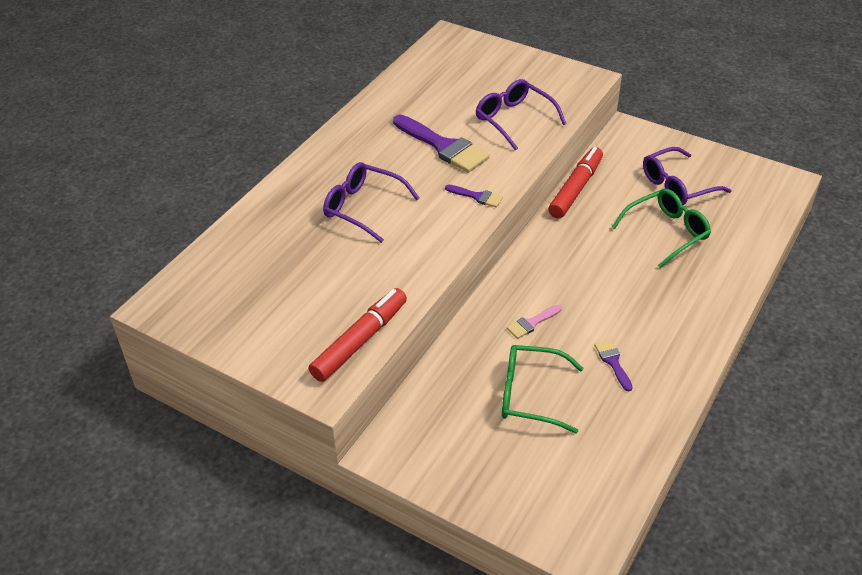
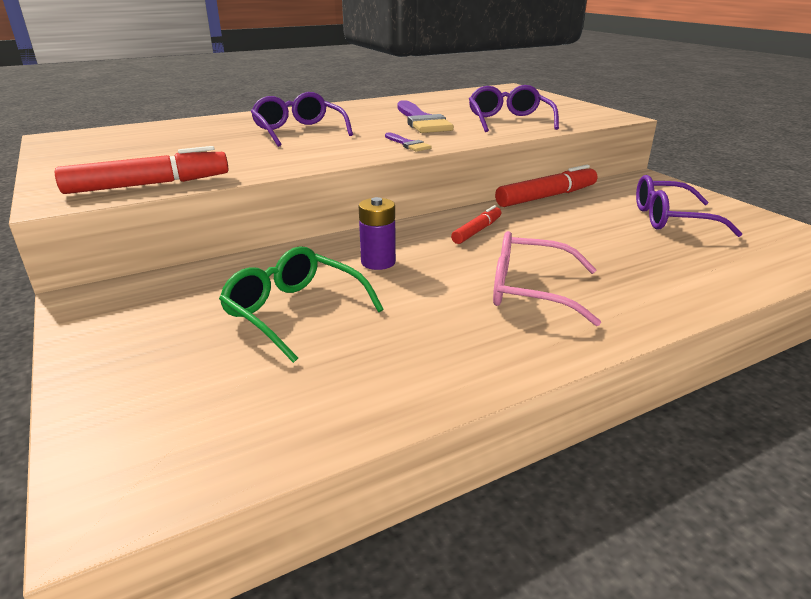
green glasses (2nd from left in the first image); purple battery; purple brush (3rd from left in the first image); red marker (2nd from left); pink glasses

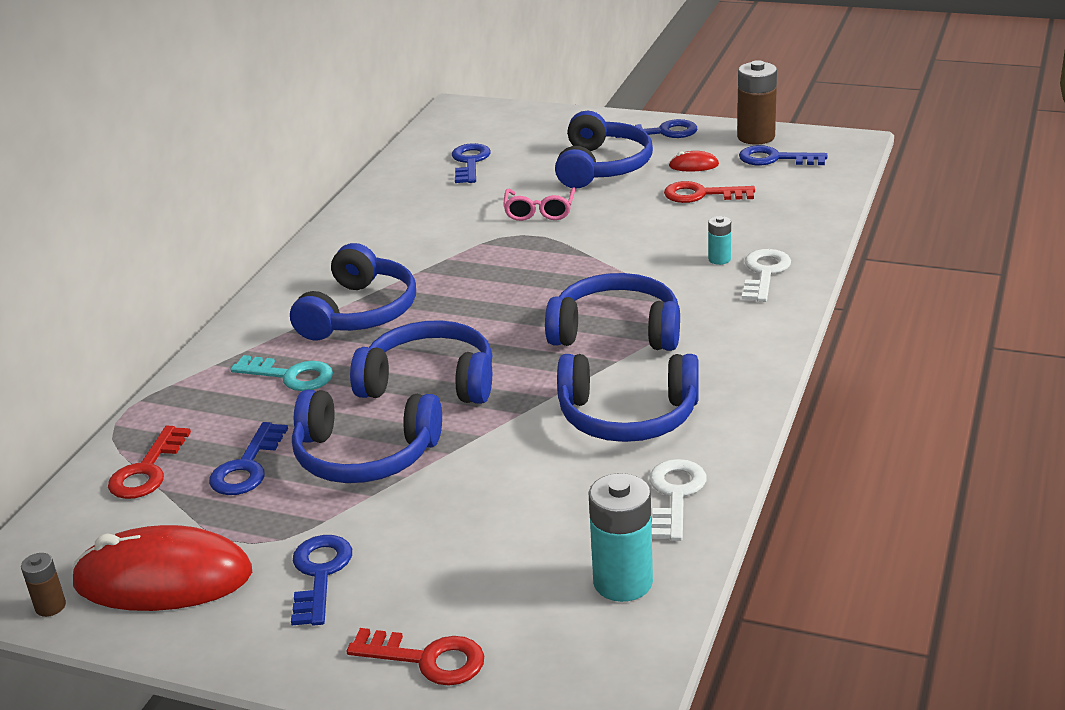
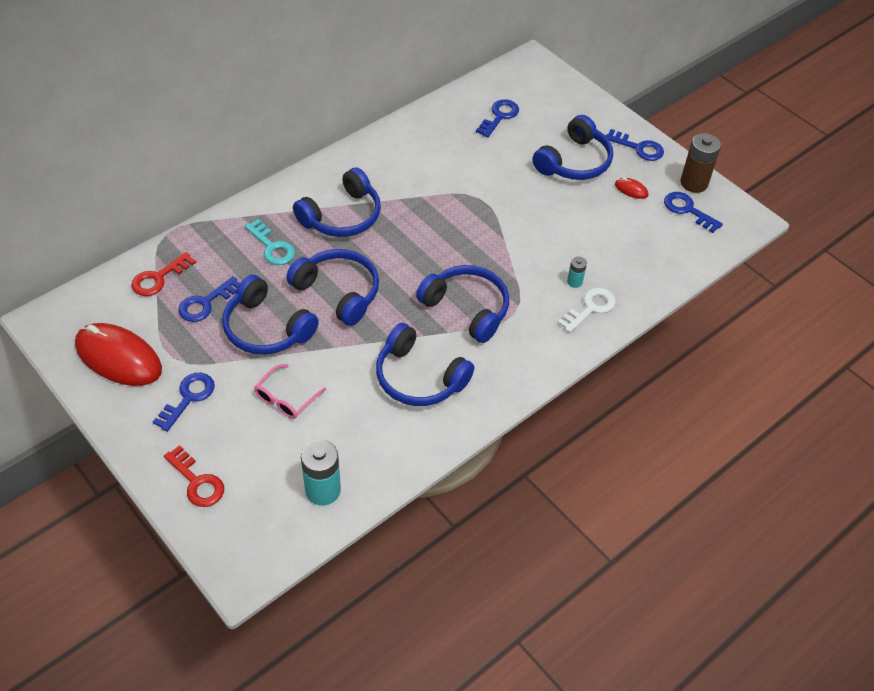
red key (3rd from left in the first image); pink glasses; white key (1st from left in the first image); brown battery (1st from left in the first image)

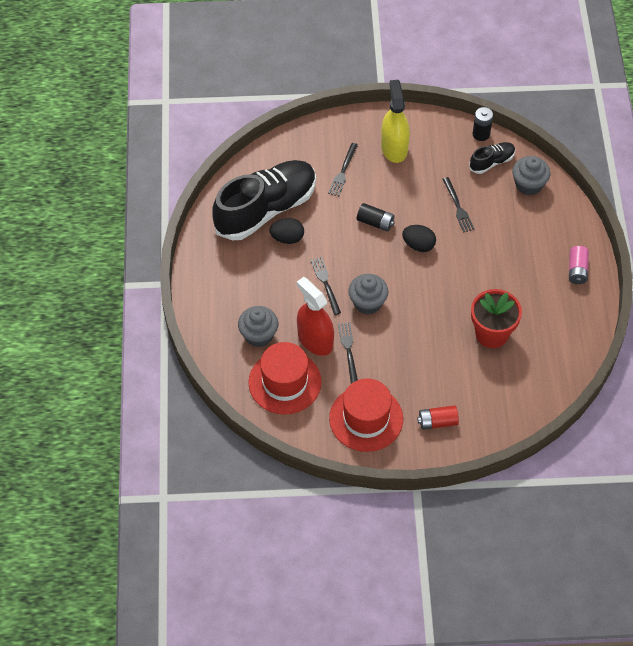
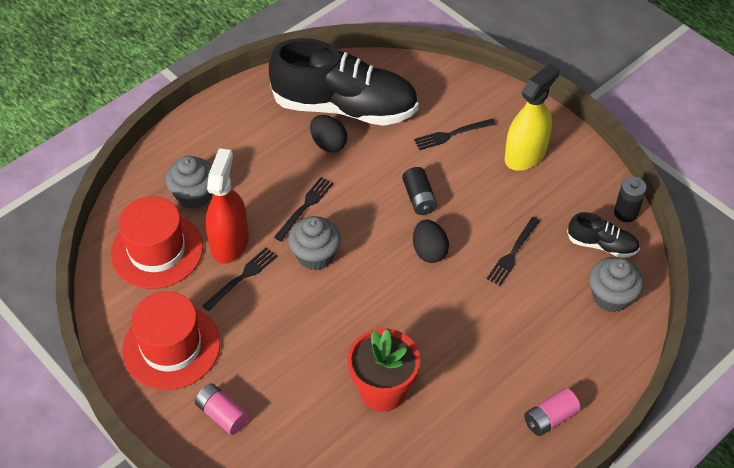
pink battery (1st from left)

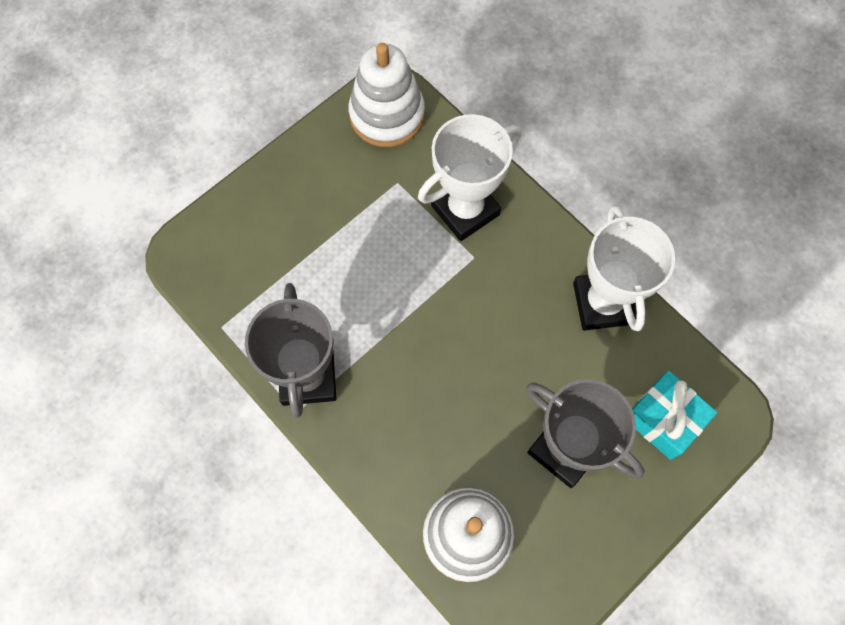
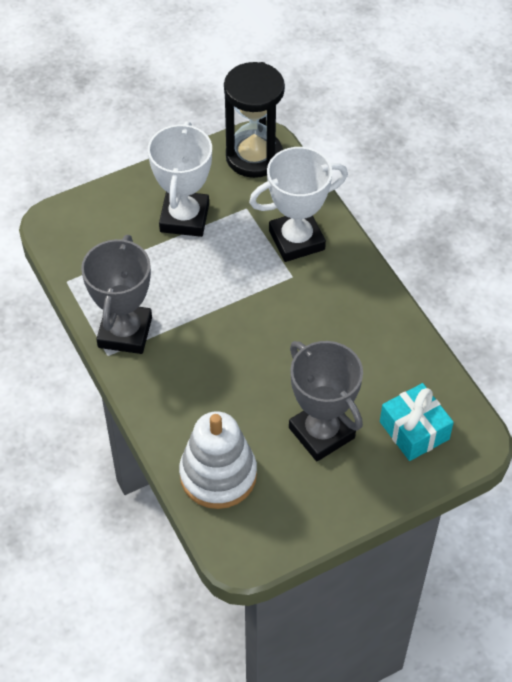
black hourglass; white trophy (1st from left)

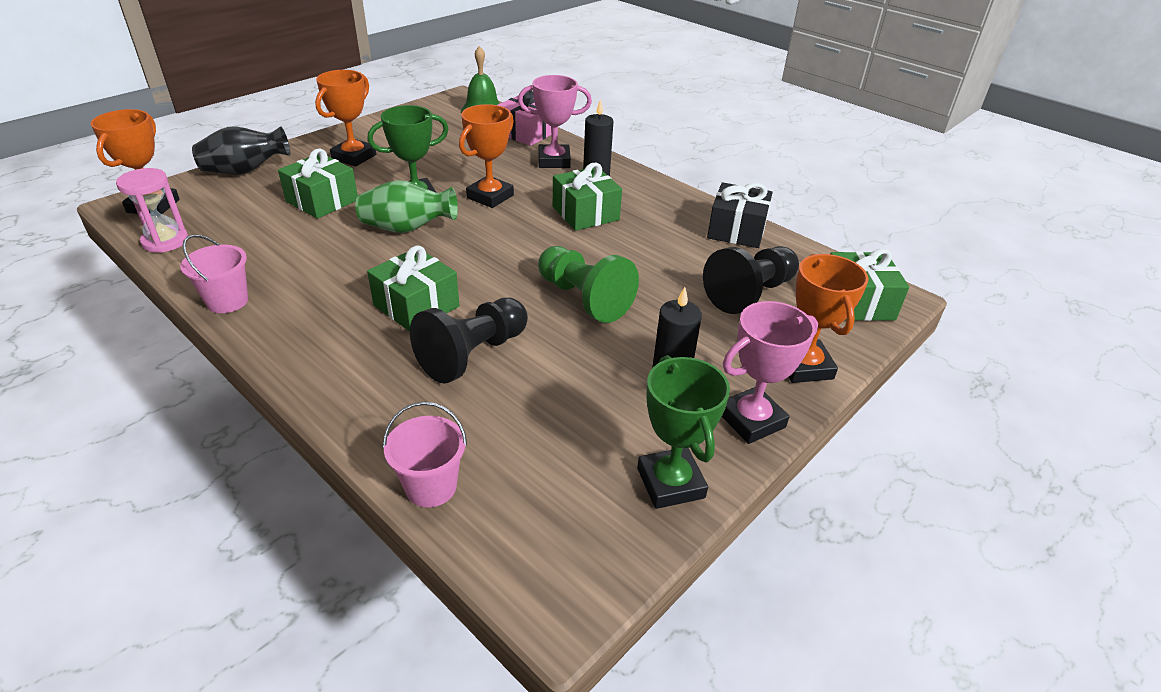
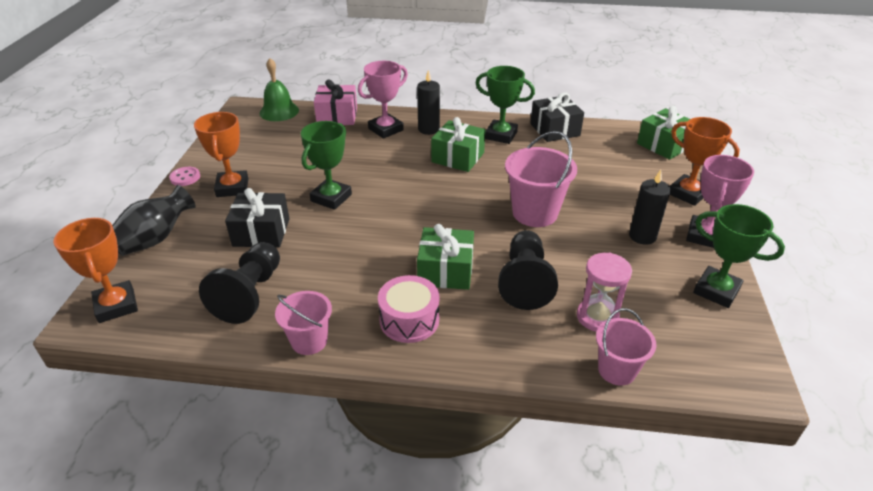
orange trophy (3rd from left in the first image); black gift (1st from left); pink hourglass; green vase; pink bucket (2nd from left); black pawn (1st from left); green trophy (2nd from left); pink button; pink drum

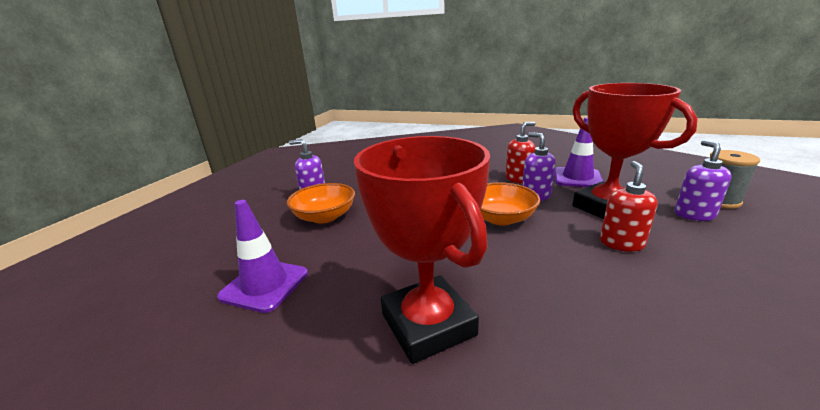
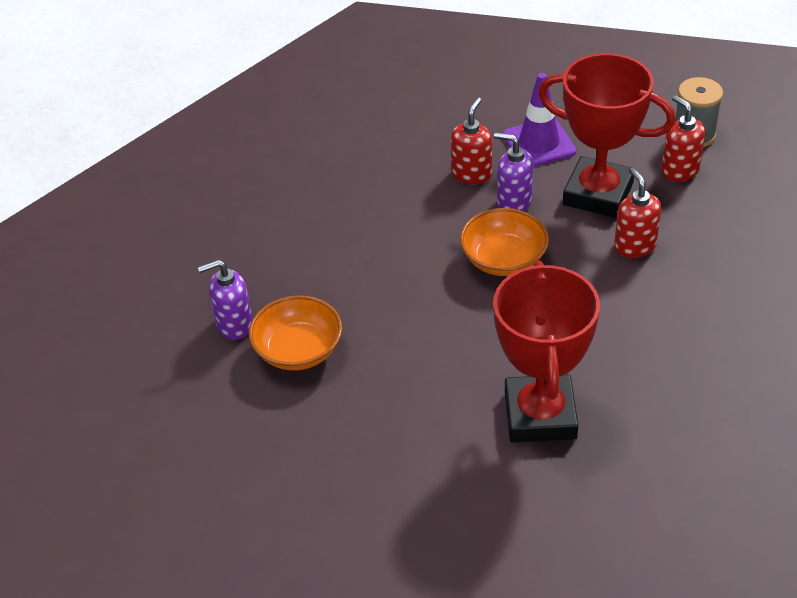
red trophy (1st from left); red soap dispenser (3rd from left); purple traffic cone (1st from left in the first image)

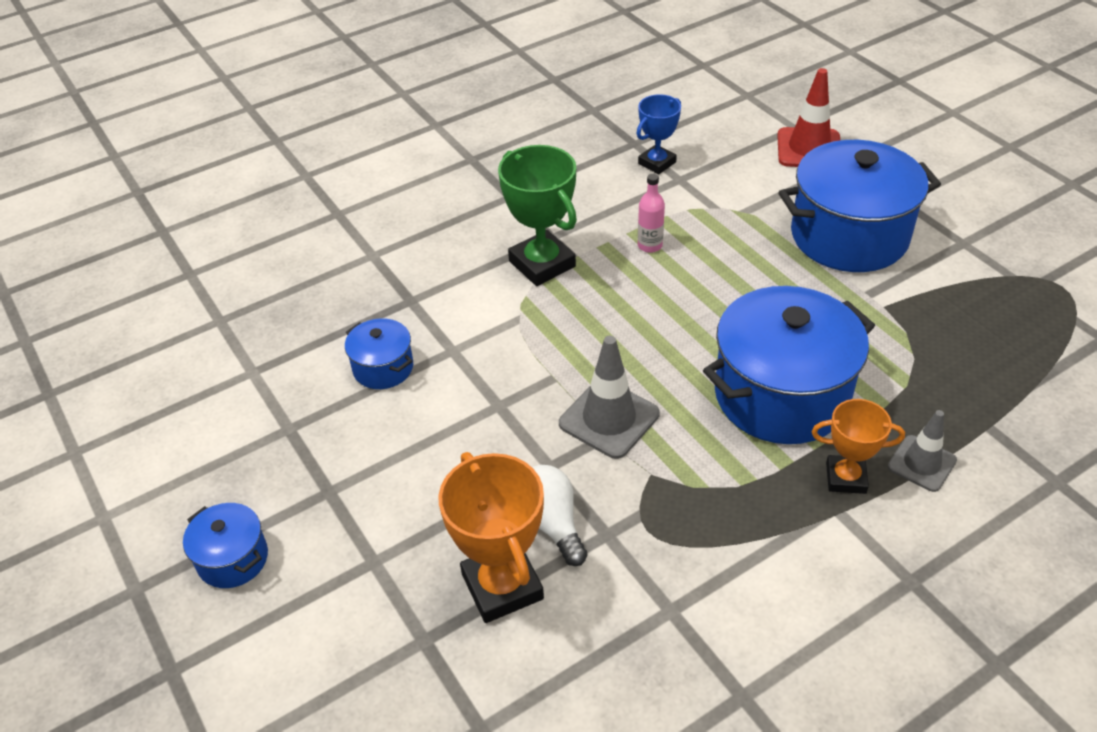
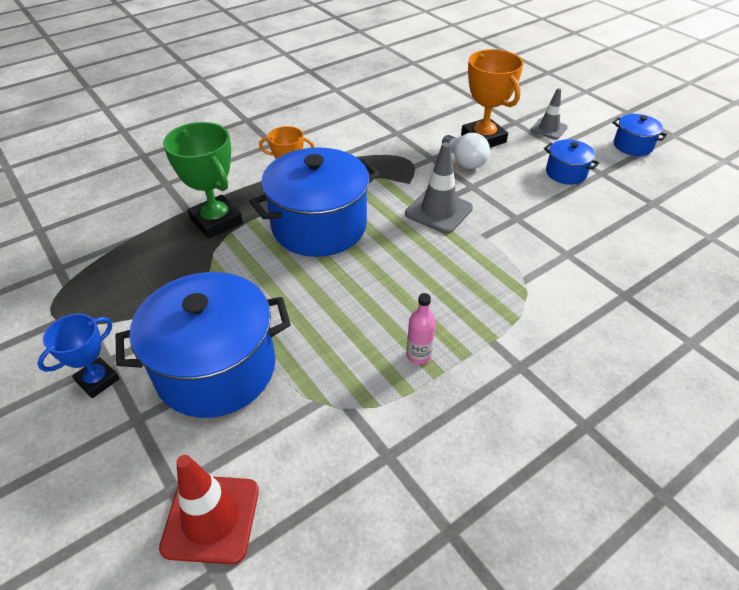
blue trophy; green trophy; blue pot (3rd from left); grey traffic cone (2nd from left)

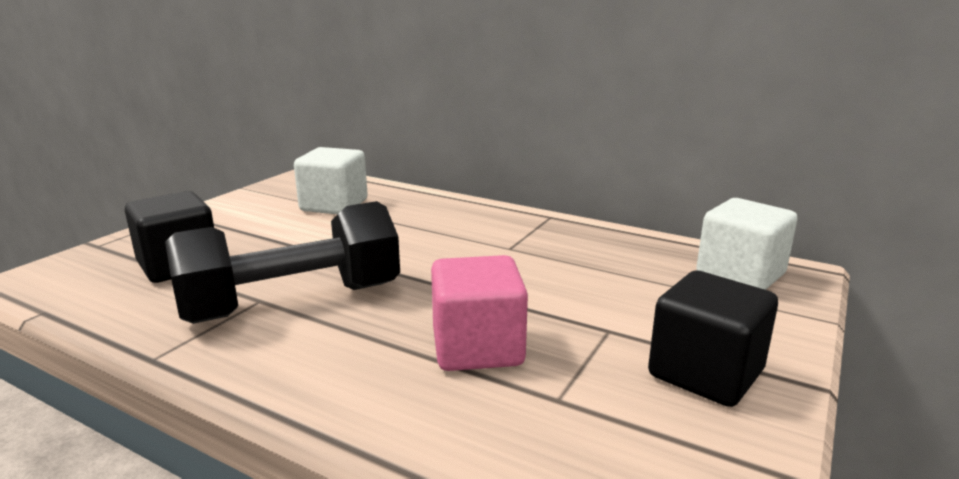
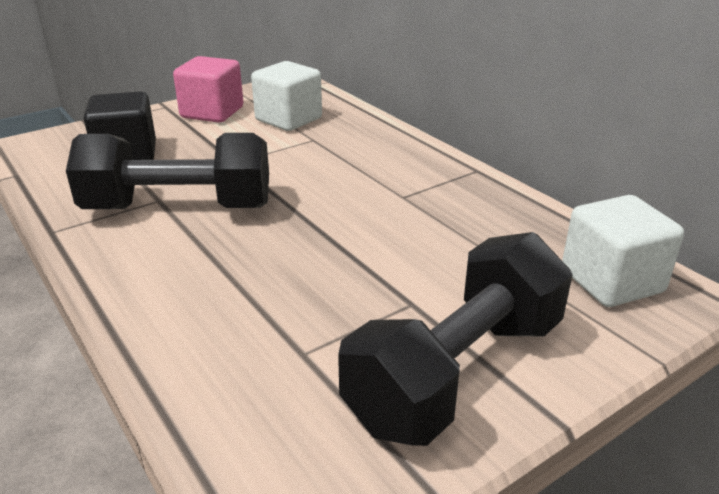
pink cube; black dumbbell (2nd from left)

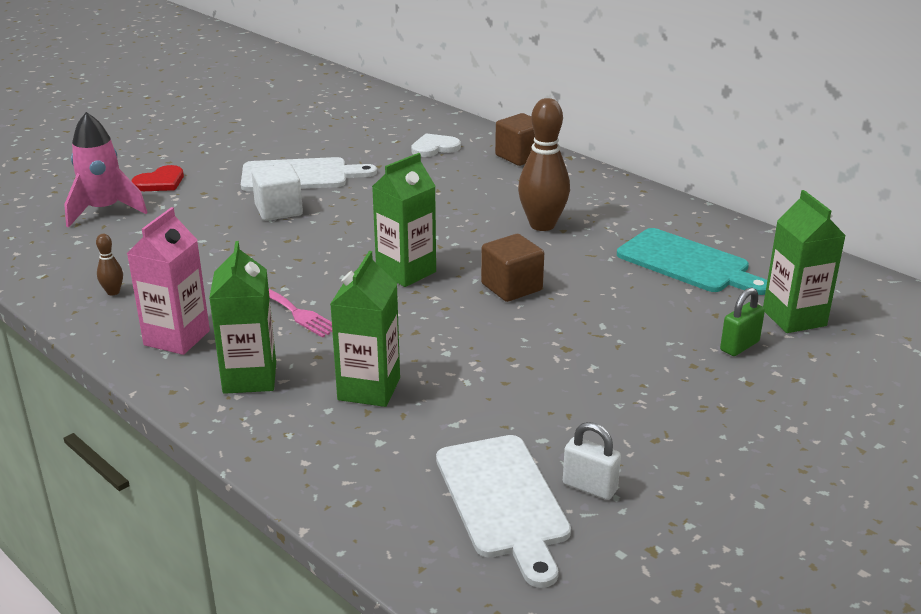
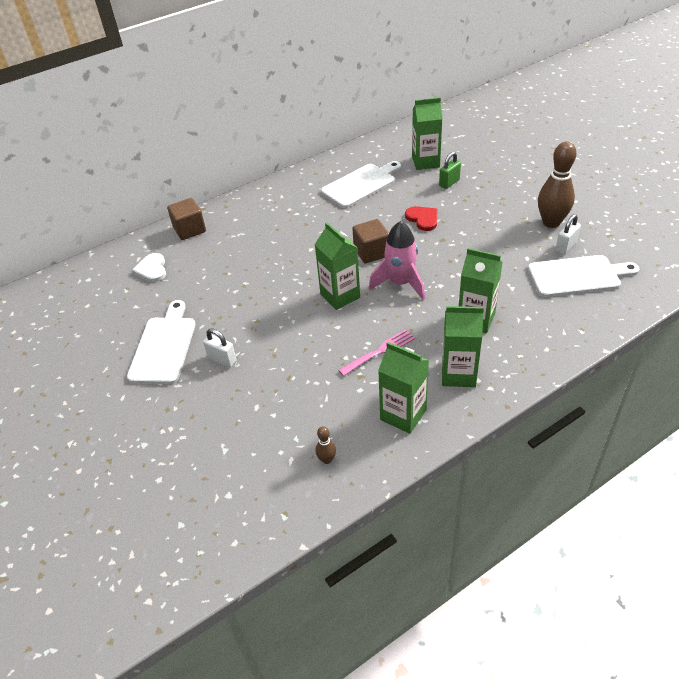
brown bowling pin (2nd from left); pink rocket; white padlock (1st from left); red heart; green carton (2nd from left); white cutting board (2nd from left); green padlock

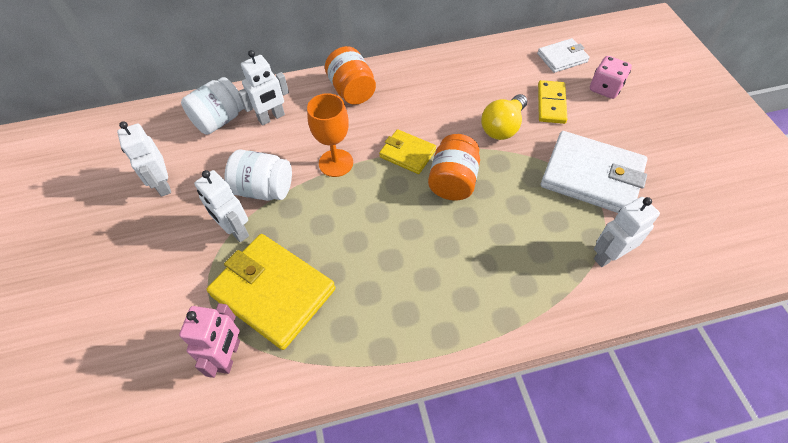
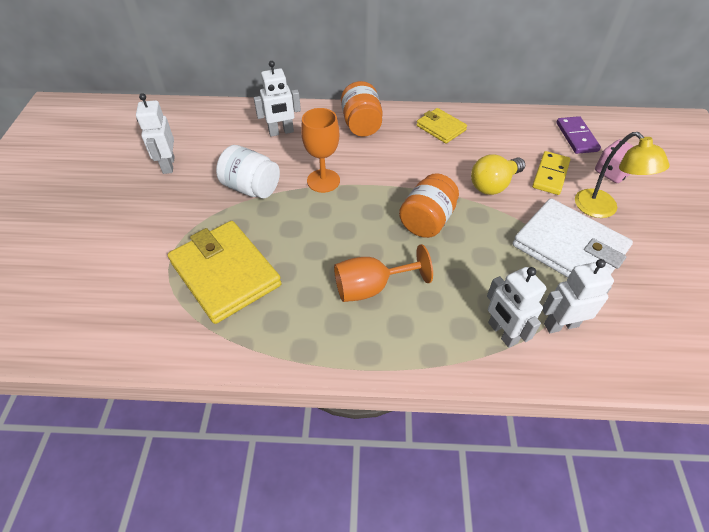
purple domino; white jar (1st from left in the first image); yellow wallet (2nd from left); white robot (3rd from left); pink robot; yellow lamp; orange goblet (2nd from left)

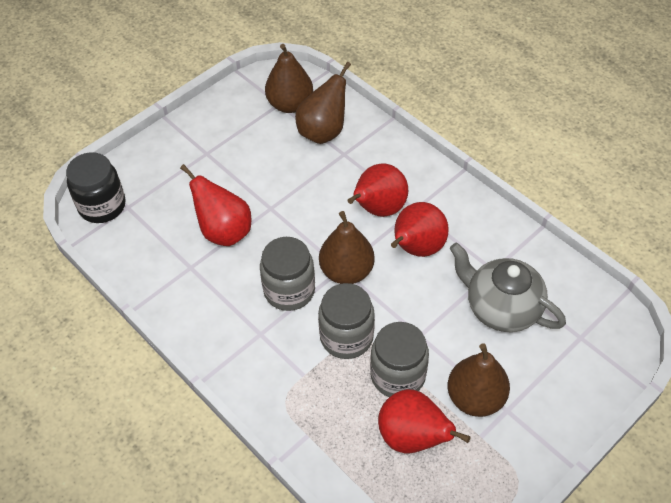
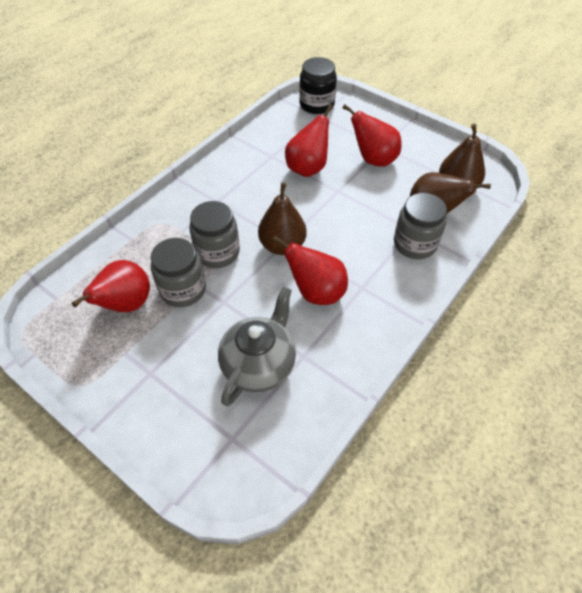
red pear (4th from left); grey jar (3rd from left); brown pear (4th from left in the first image)

